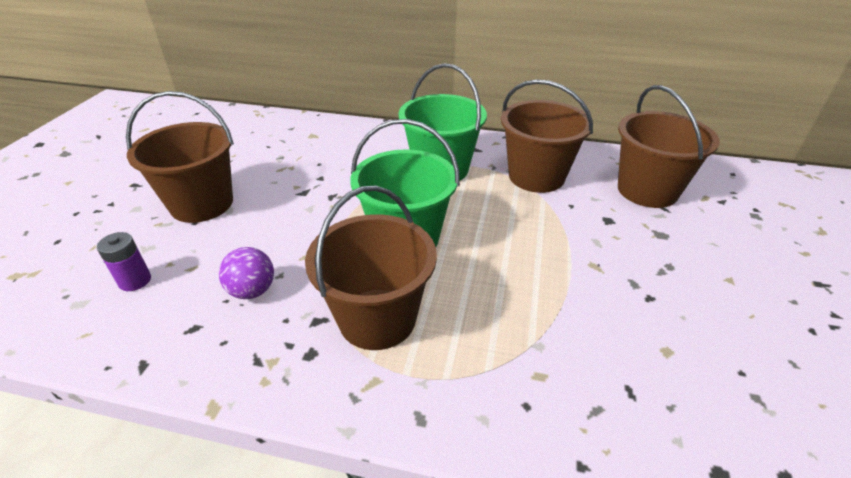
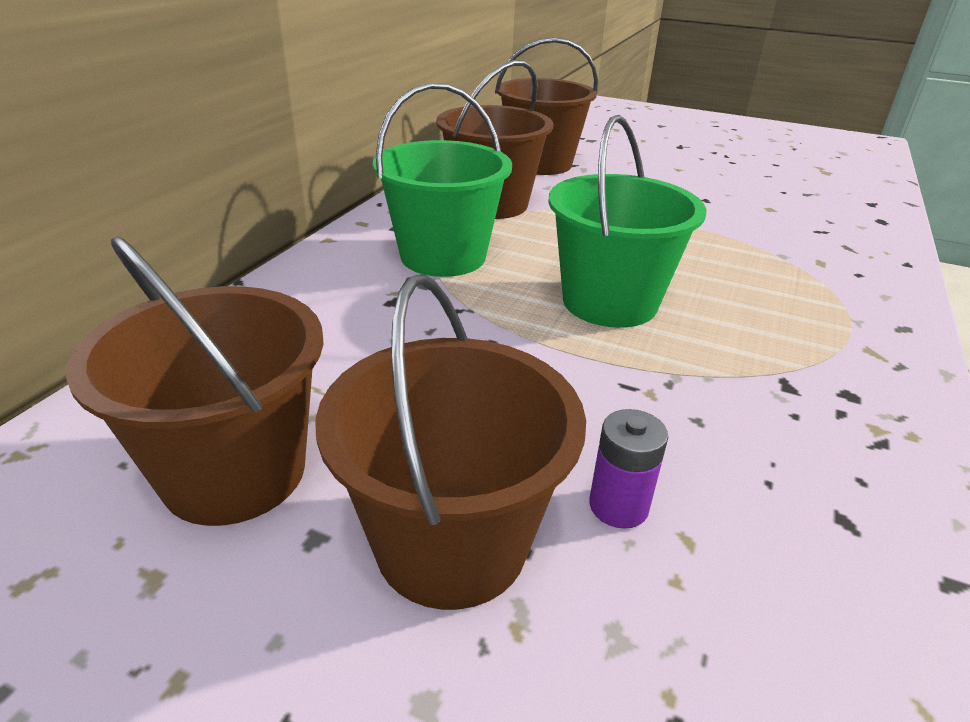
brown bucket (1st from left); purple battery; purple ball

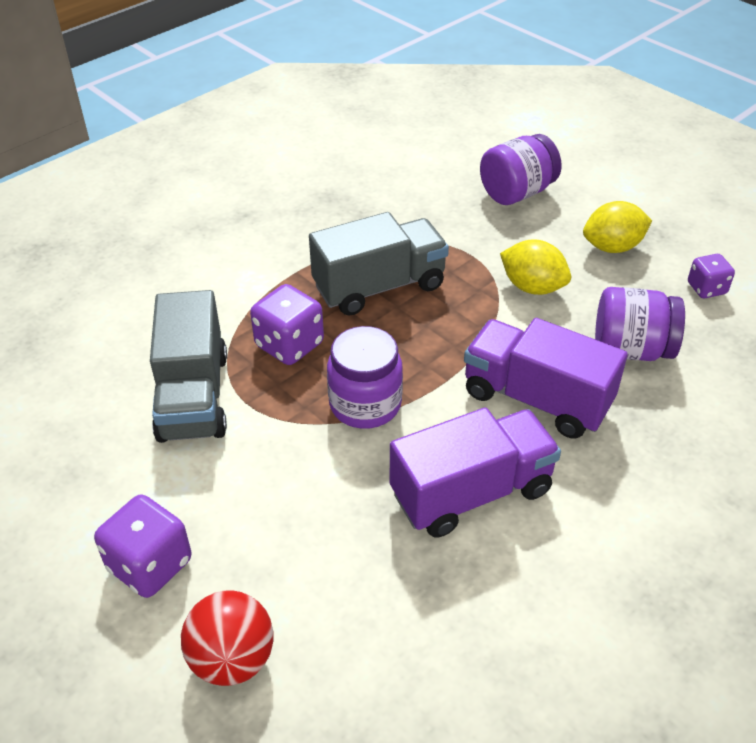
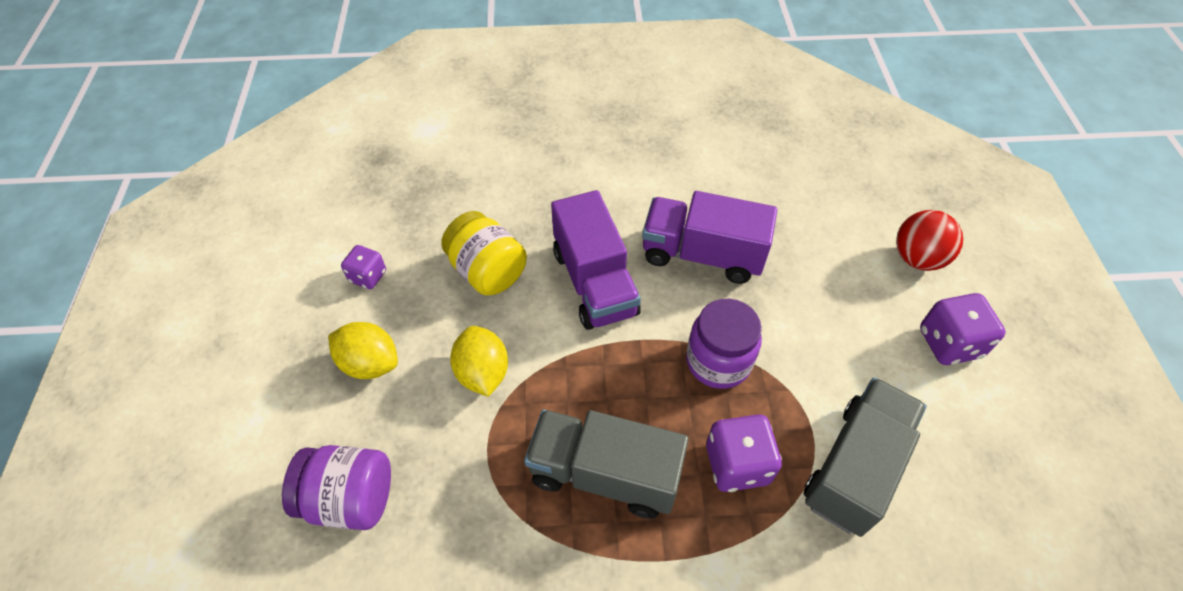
yellow jar

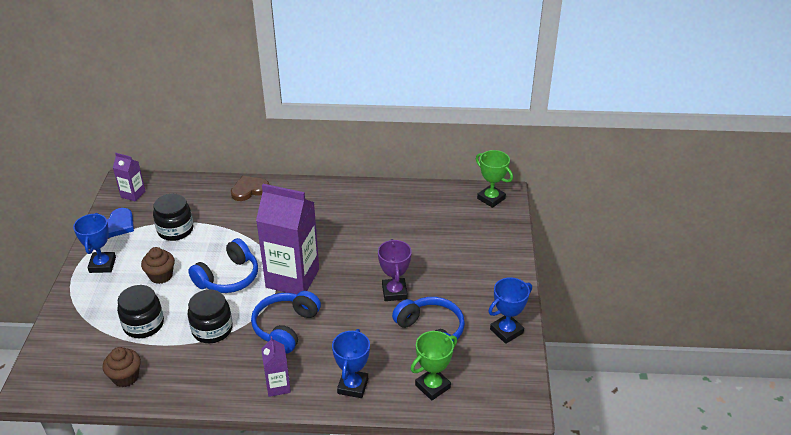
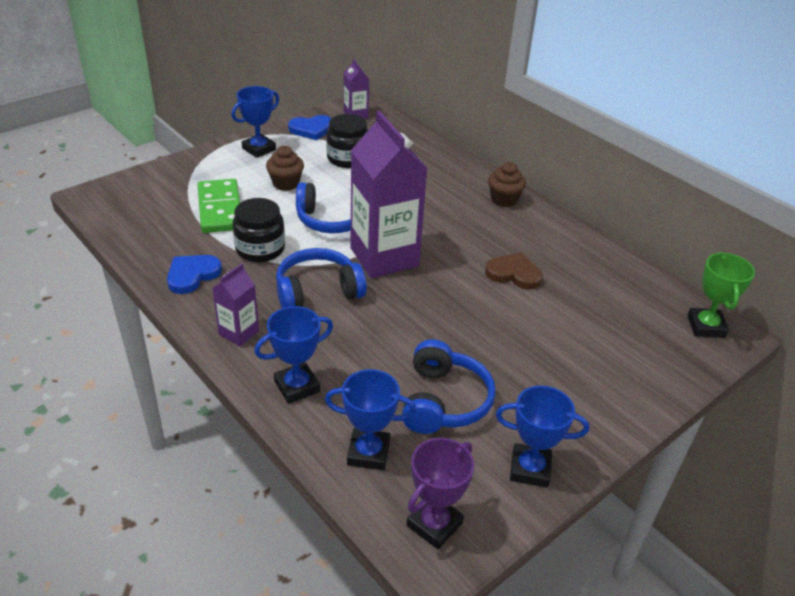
brown heart; purple trophy; green domino; blue trophy (3rd from left); brown cupcake (2nd from left); blue heart (1st from left)

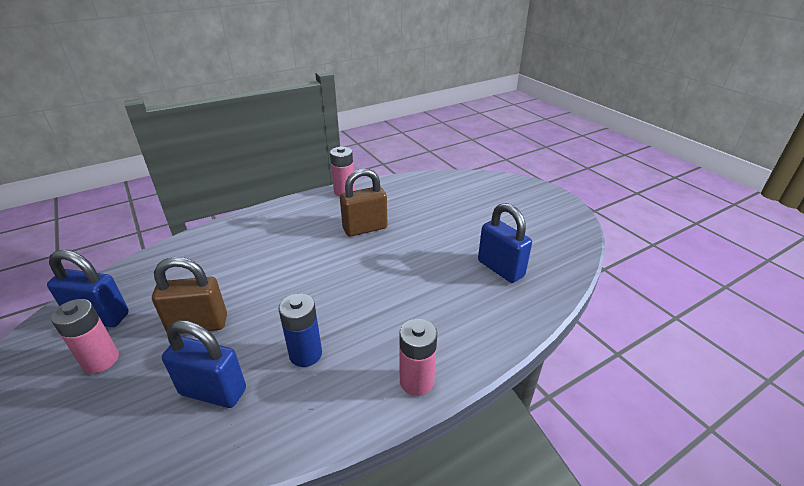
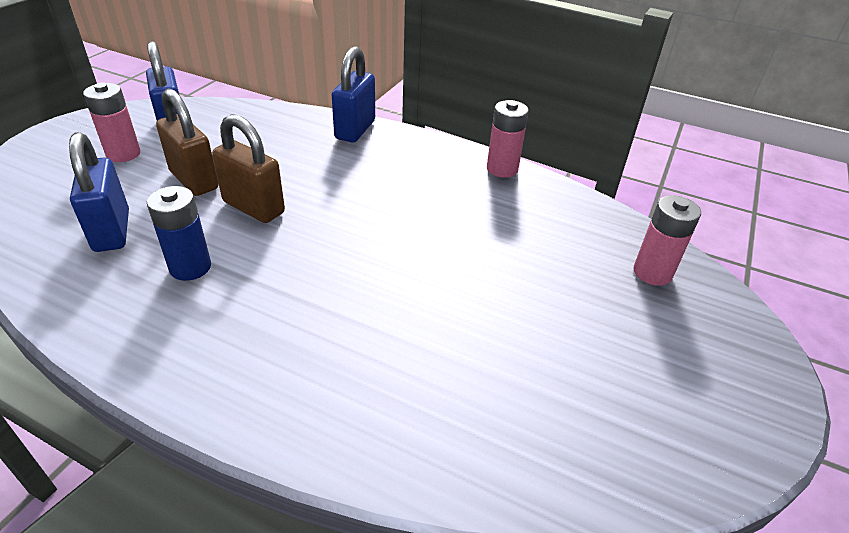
brown padlock (2nd from left); blue padlock (3rd from left); pink battery (3rd from left)

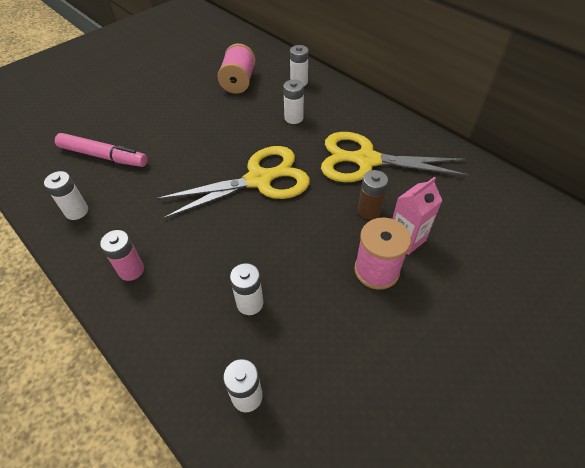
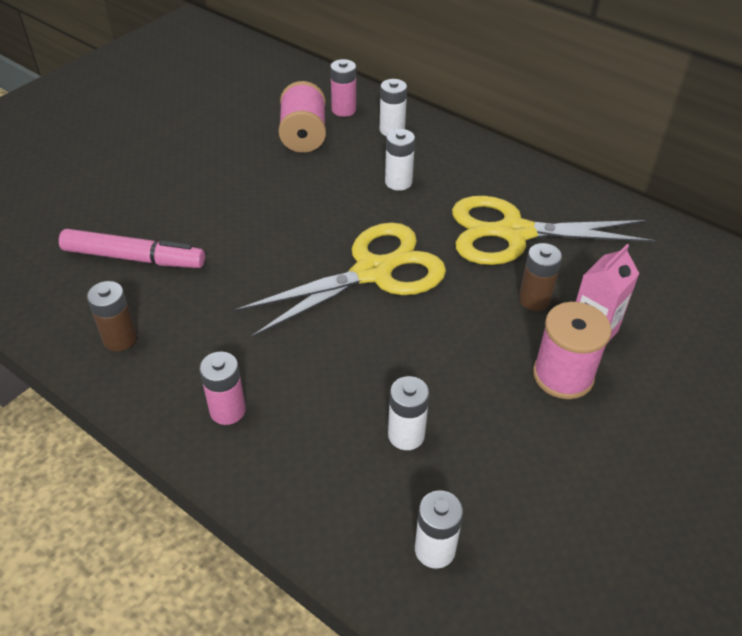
brown battery (1st from left); pink battery (2nd from left)

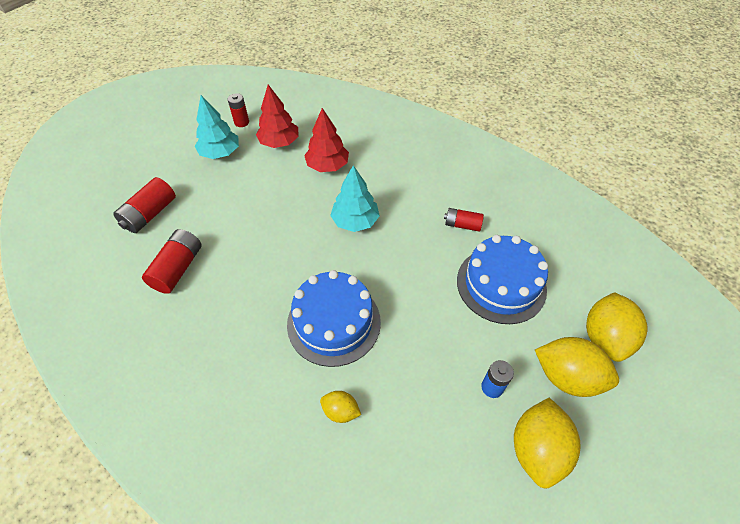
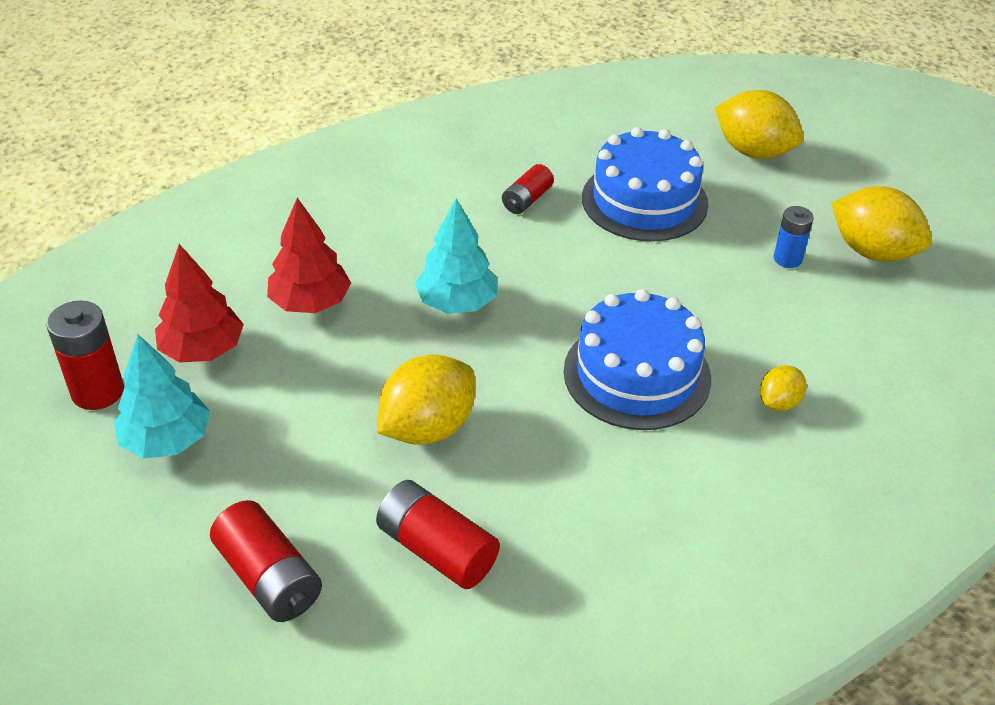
red battery (1st from left); yellow lemon (1st from left)

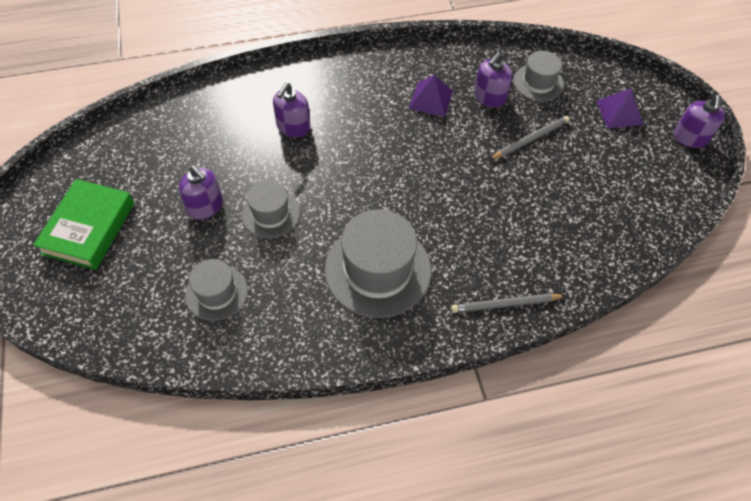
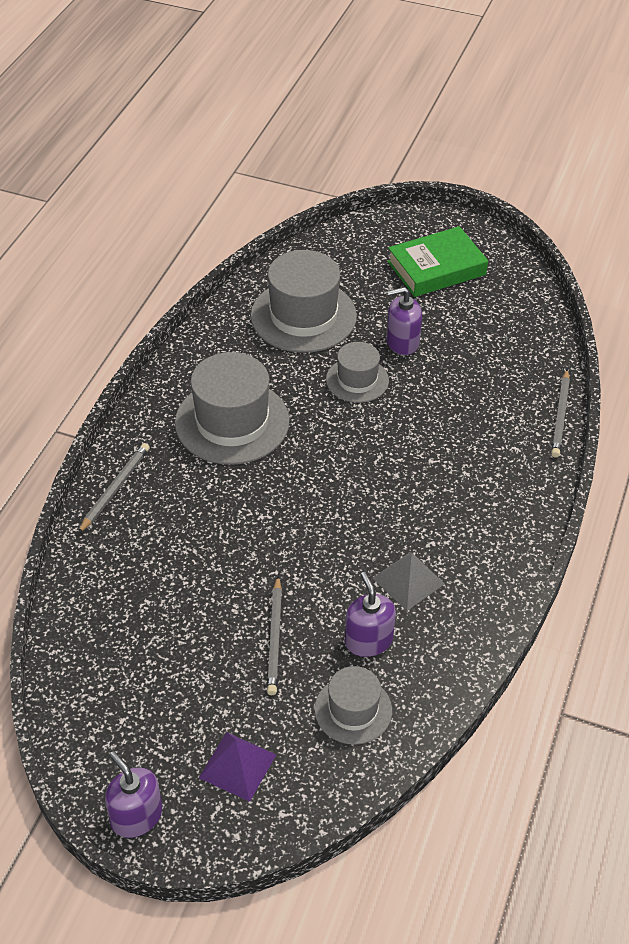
grey pyramid; purple soap dispenser (2nd from left in the first image); green book; grey hat (2nd from left); grey pencil (3rd from left)

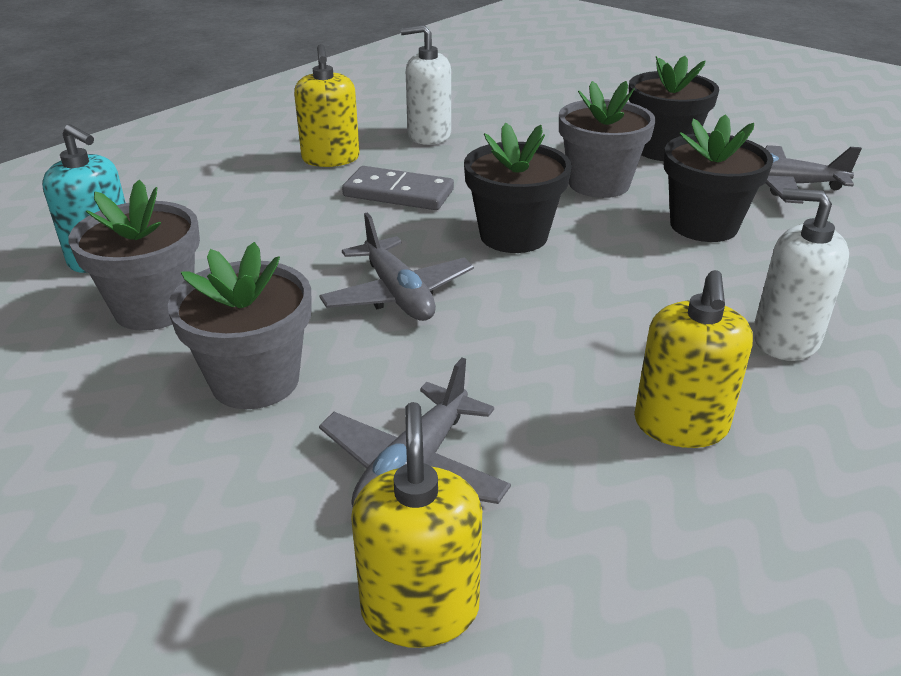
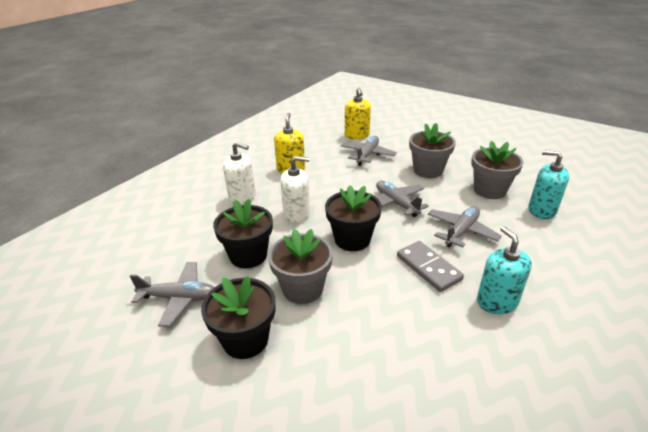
white soap dispenser (2nd from left); turquoise soap dispenser (1st from left); grey domino; grey plane (4th from left)

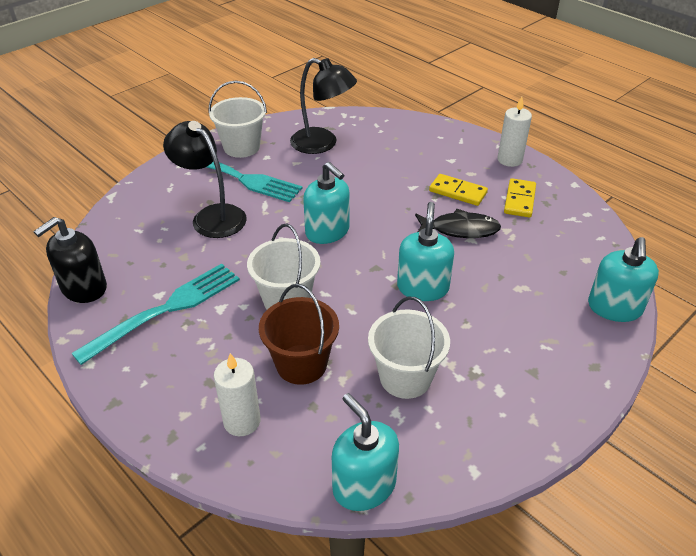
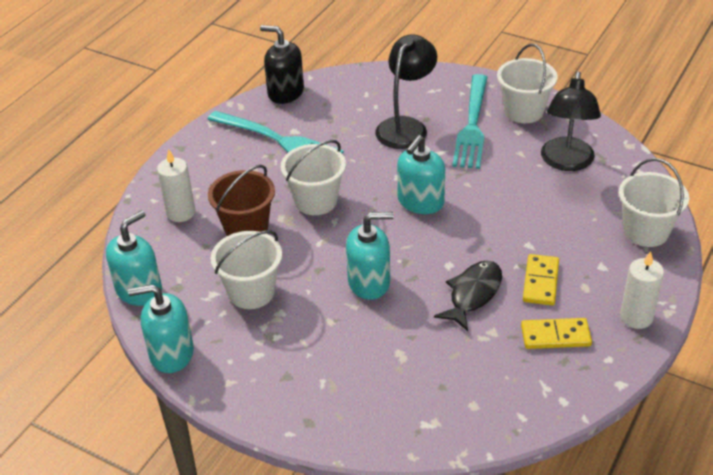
black fish; turquoise soap dispenser (2nd from left); white bucket (4th from left)

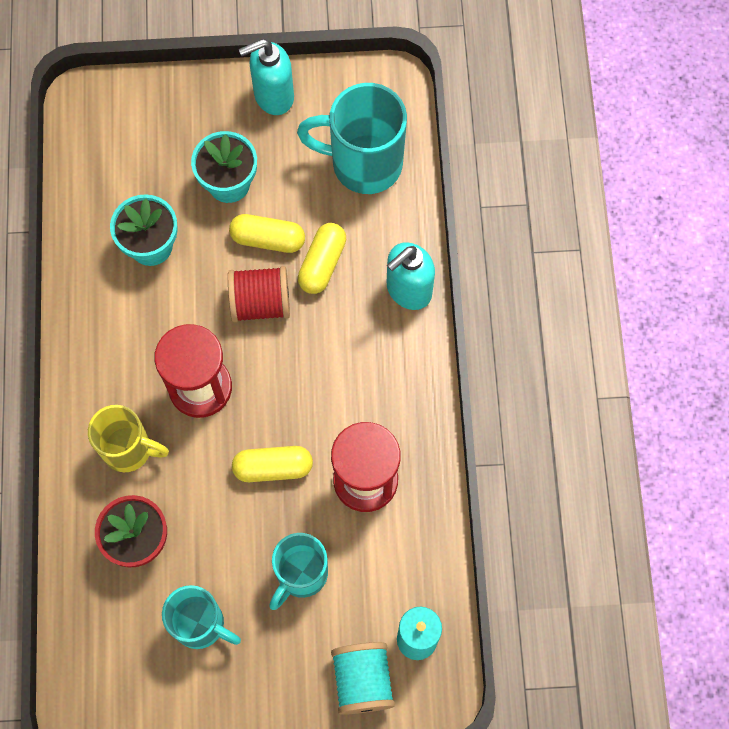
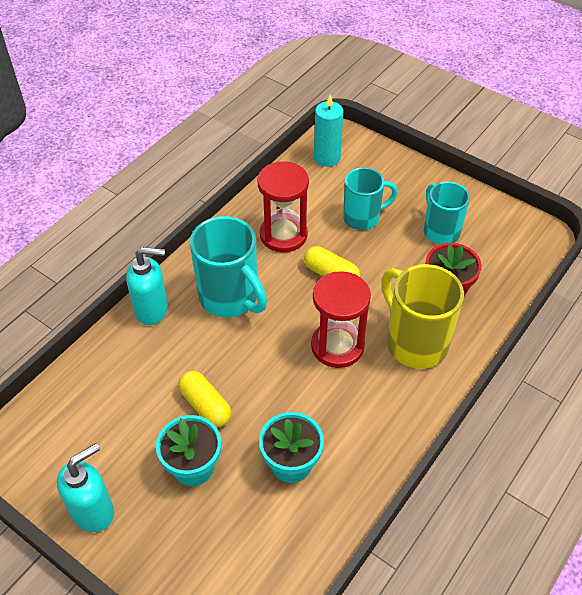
turquoise soap dispenser (1st from left); turquoise mug (1st from left); yellow capsule (3rd from left in the first image); red spool; yellow mug; turquoise spool

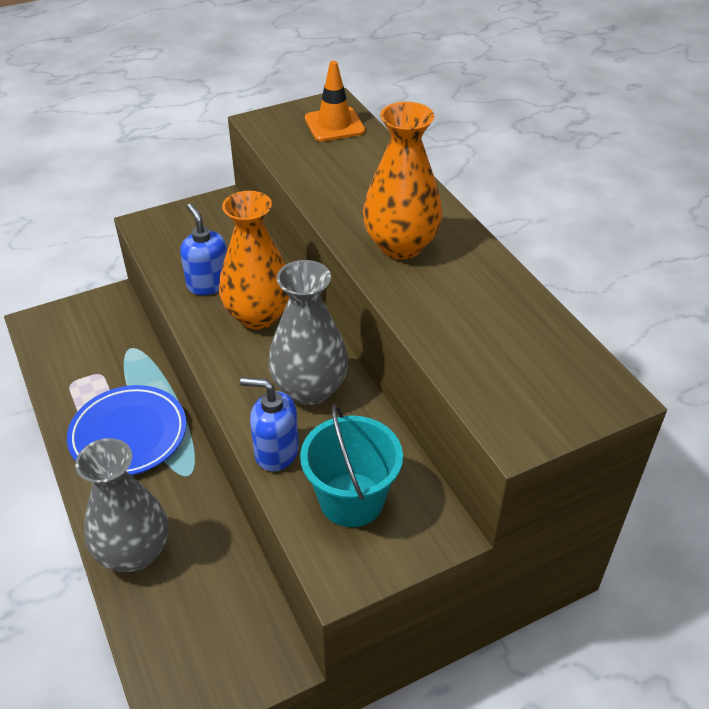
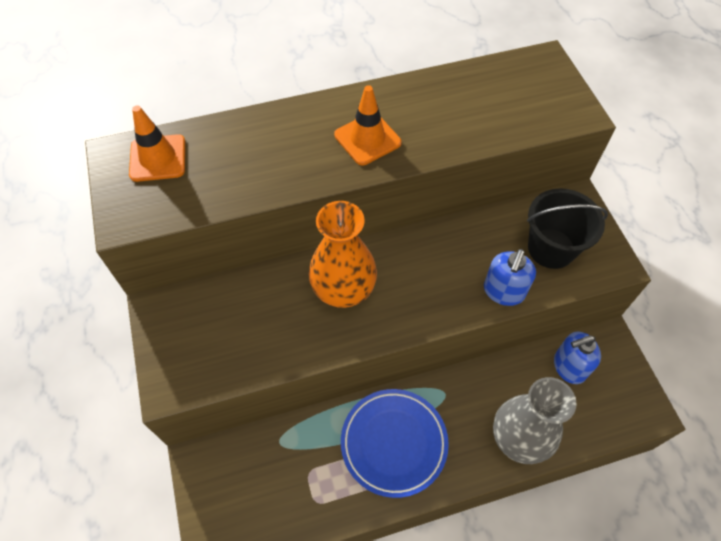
orange traffic cone (2nd from left); blue soap dispenser (2nd from left); grey vase (2nd from left in the first image); black bucket

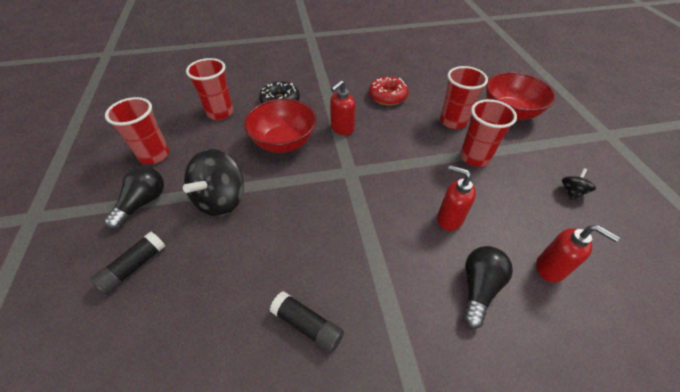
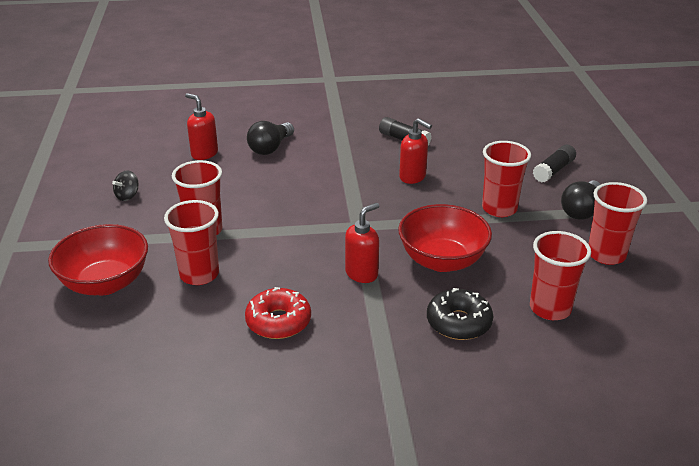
red cup (3rd from left); red soap dispenser (3rd from left)

